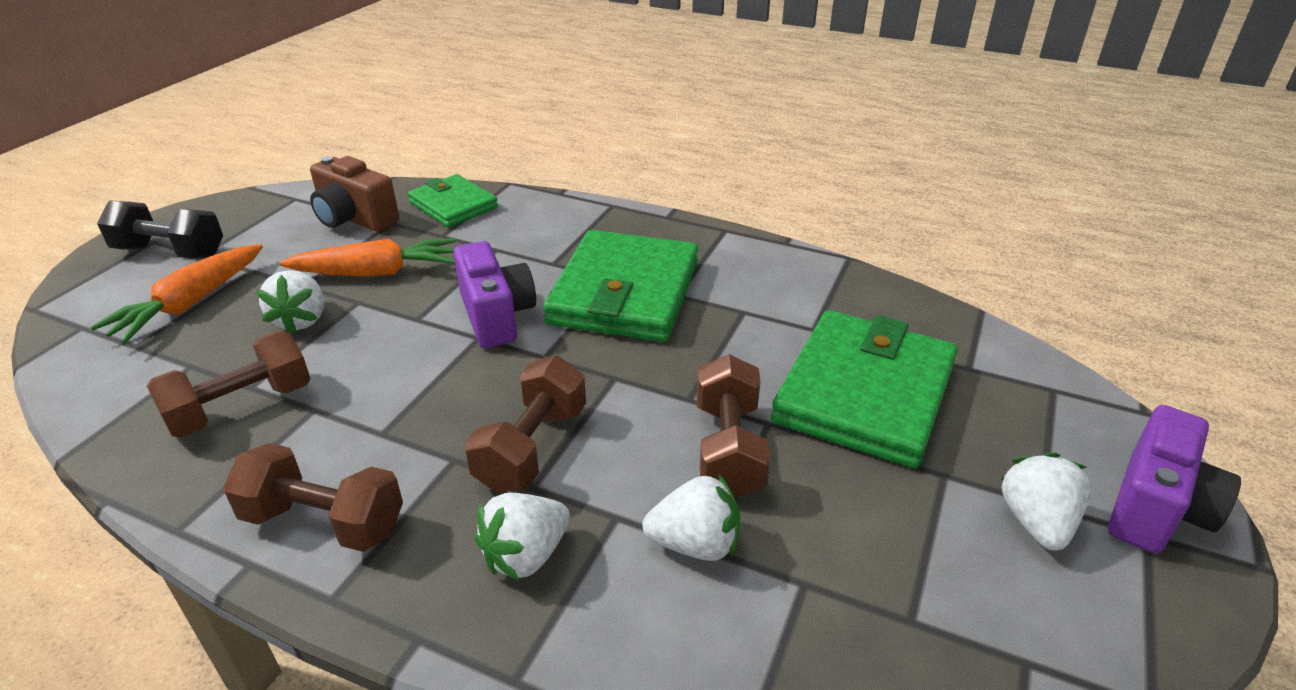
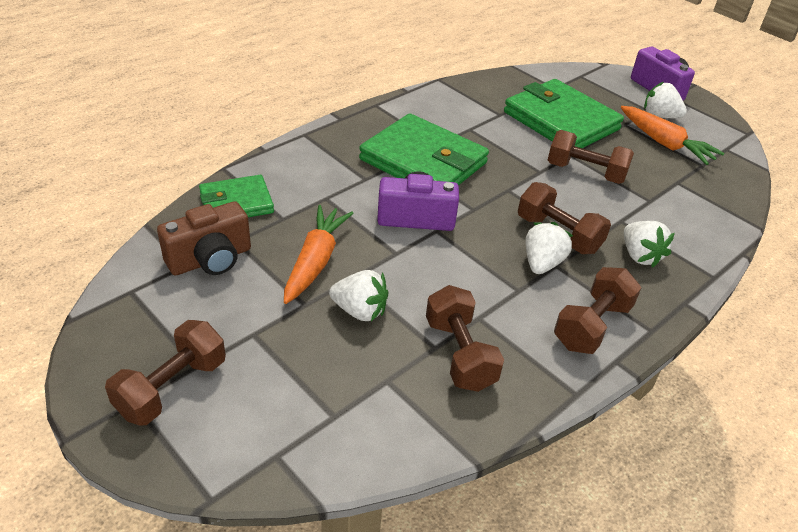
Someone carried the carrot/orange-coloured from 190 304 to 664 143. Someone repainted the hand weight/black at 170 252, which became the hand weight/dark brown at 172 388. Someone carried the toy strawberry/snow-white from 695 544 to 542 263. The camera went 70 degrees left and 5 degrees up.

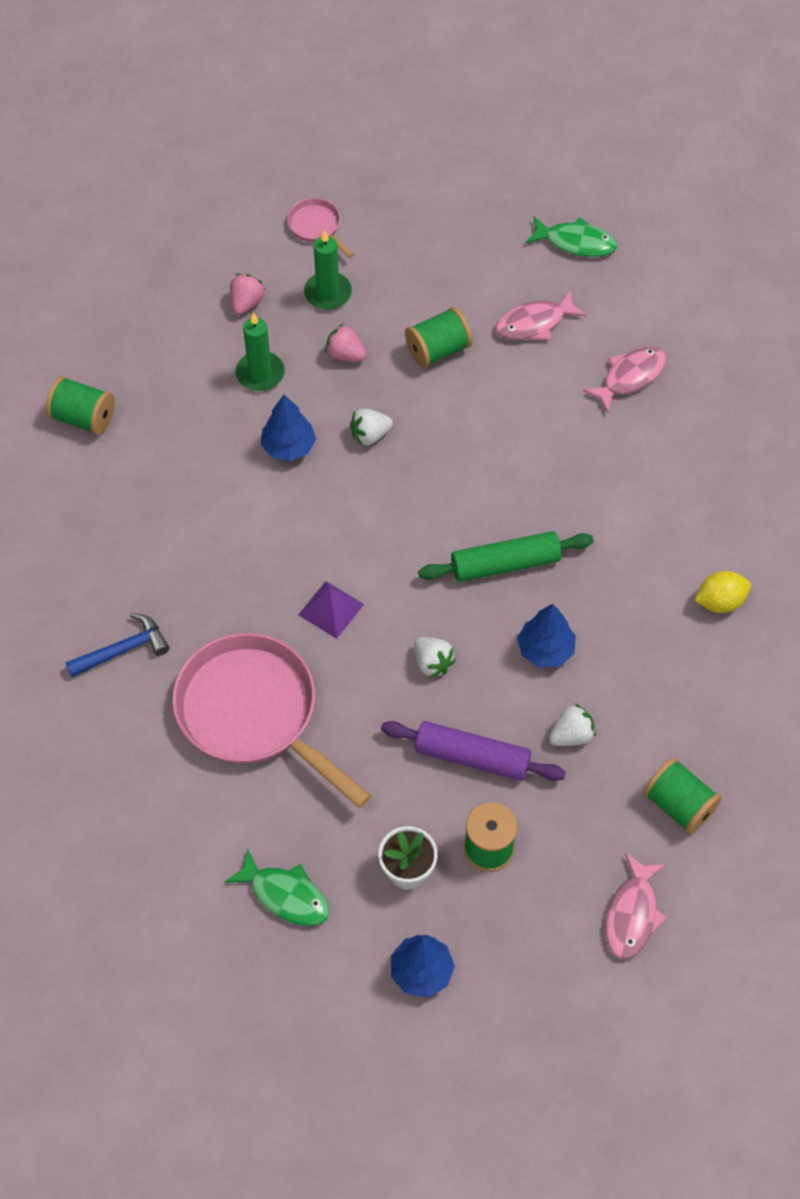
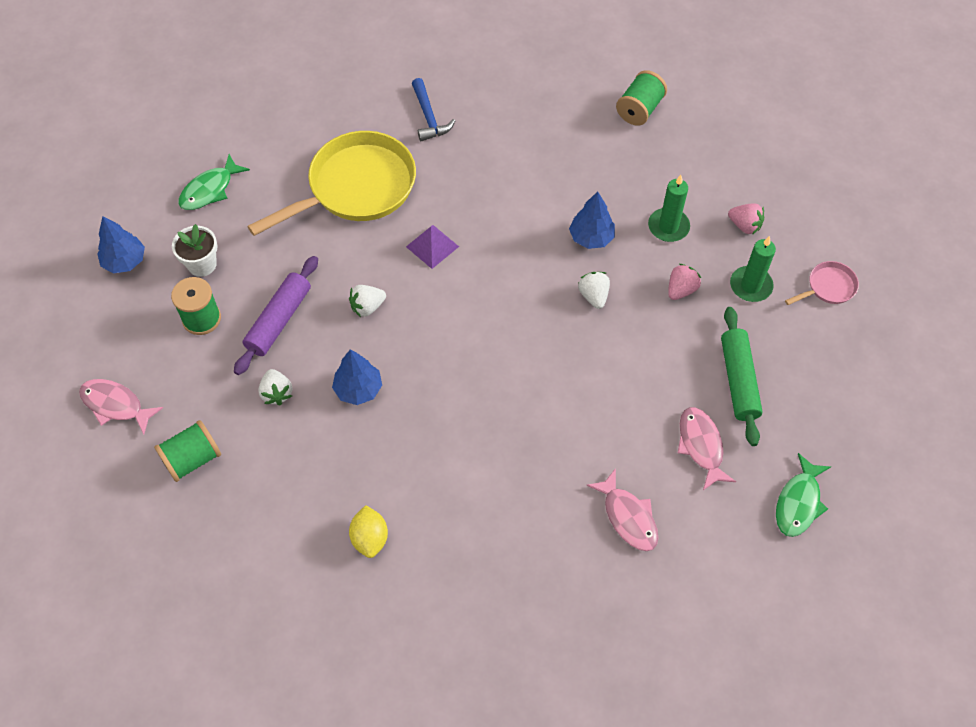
Someone repainted the skillet/rosy at 254 713, which became the skillet/yellow at 356 188. Someone took away the spool/green at 438 350. Someone carried the pastry roller/green from 505 564 to 739 380. The camera went 100 degrees right and 0 degrees up.

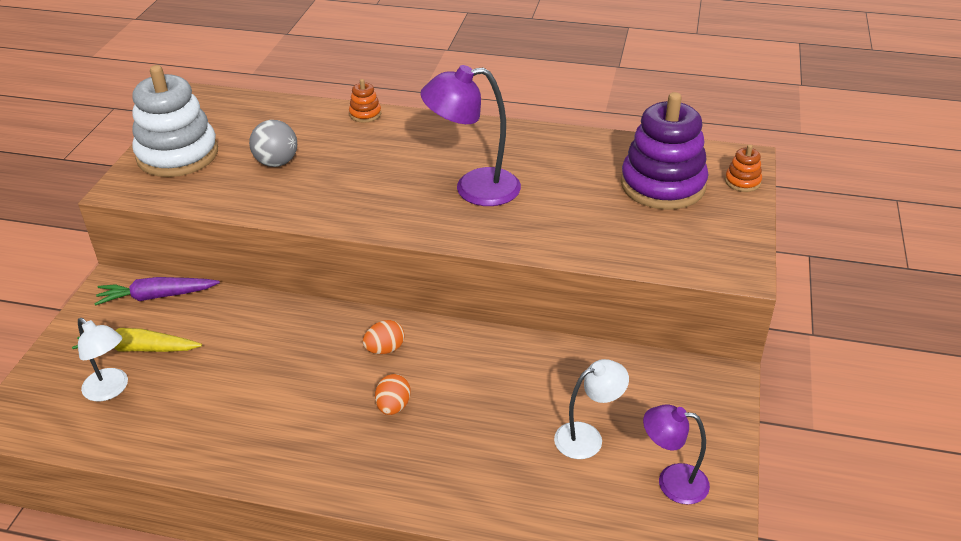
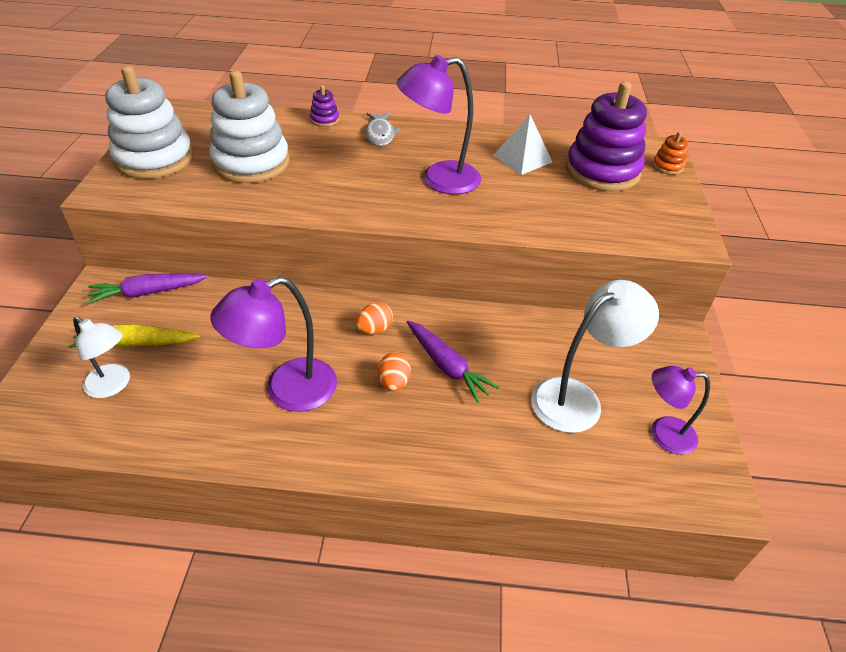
Someone swapped the sphere/ash-grey at 276 162 for the stacking toy/snow-white at 251 163. Someone repainted the stacking toy/orange-coloured at 365 114, which became the stacking toy/violet at 325 120. Someone scaled the lamp/snow-white at 587 437 by 1.58. Someone put down the lamp/violet at 287 391. Someone put down the toy fish/ash-grey at 380 134. Someone put down the carrot/violet at 447 366. Someone put down the pyramid shape/snow-white at 522 159. The camera went 10 degrees left and 5 degrees up.

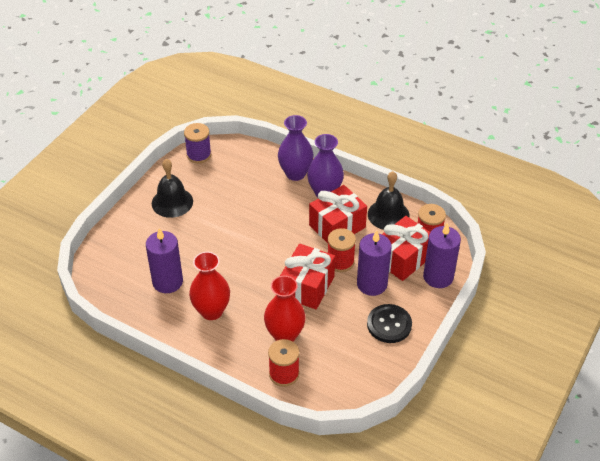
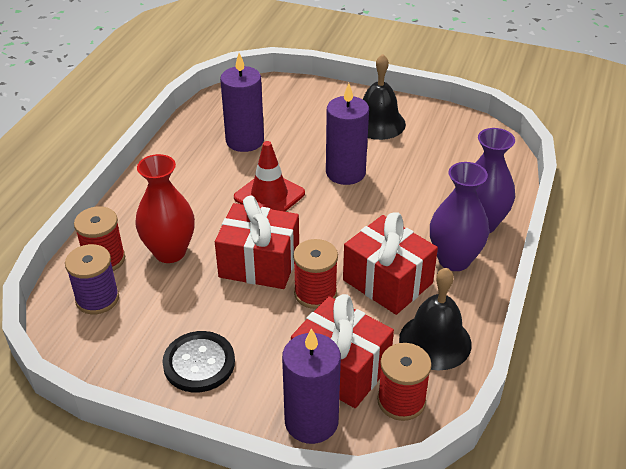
Someone carried the spool/violet from 199 155 to 97 299. Someone took away the flower vase/red at 211 311. Someone carried the candle/violet from 372 284 to 345 172. Someone put down the safety cone/red at 269 195. The camera went 80 degrees right and 5 degrees down.

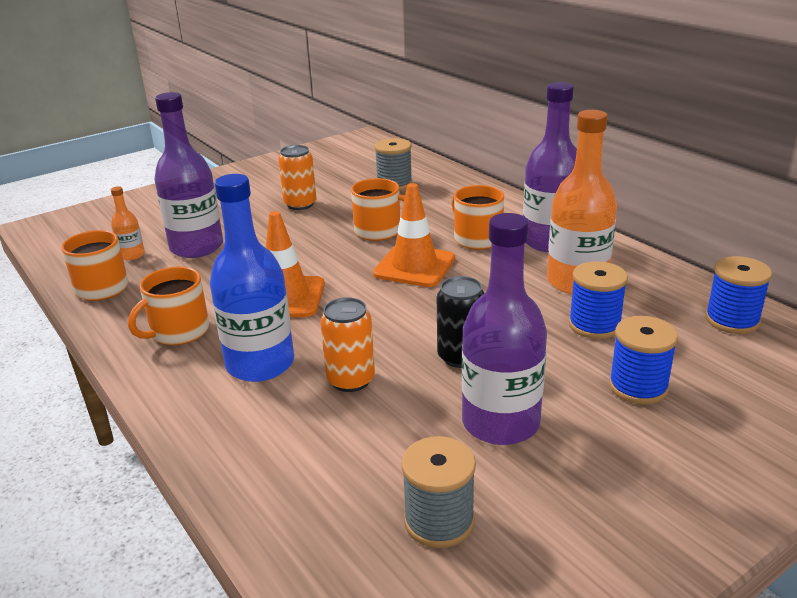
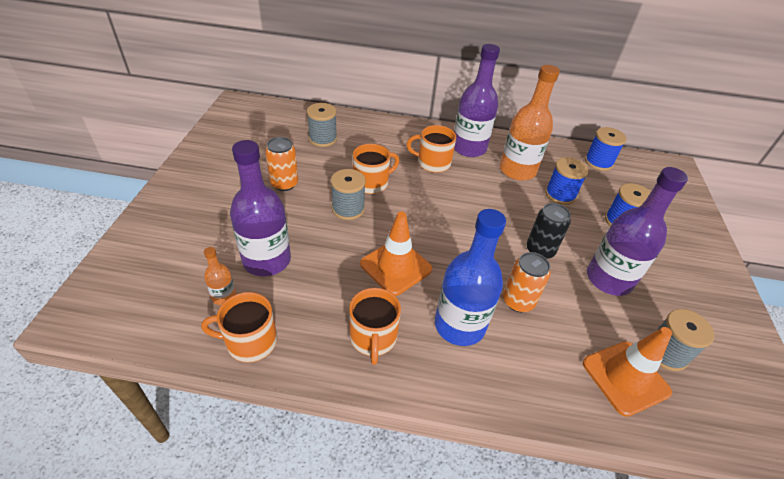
Someone carried the safety cone/orange-coloured from 414 266 to 625 377. Someone put down the spool/ash-grey at 348 209. The camera went 50 degrees left and 15 degrees up.

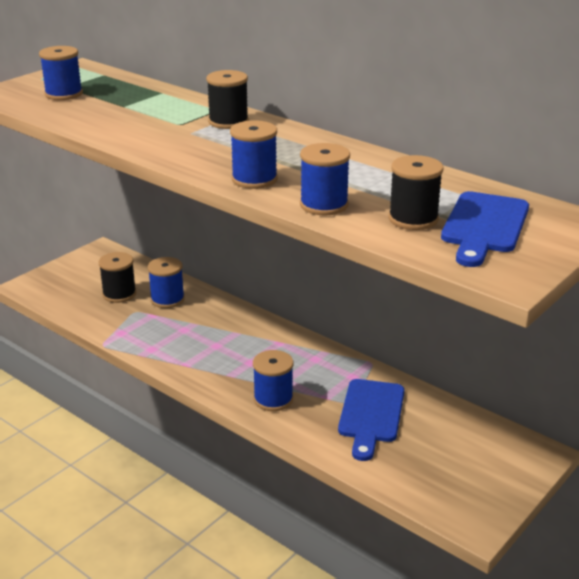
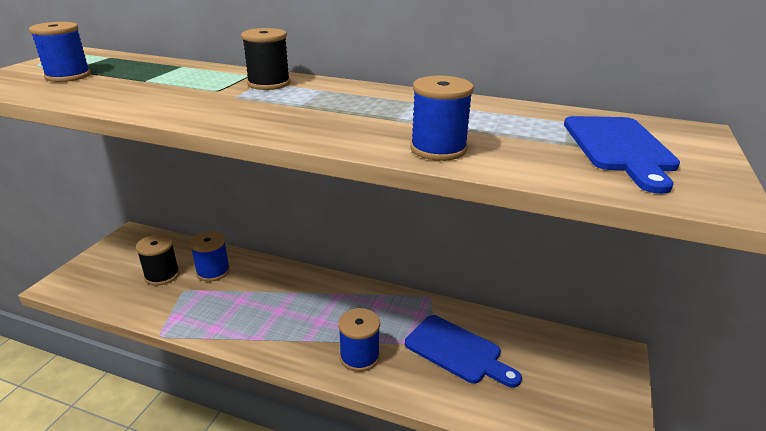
Someone took away the spool/cobalt at 254 179. Someone rotated the bread board/cobalt at 371 415 by 45 degrees counterclockwise. Someone took away the spool/black at 413 219. The camera went 20 degrees left and 0 degrees up.

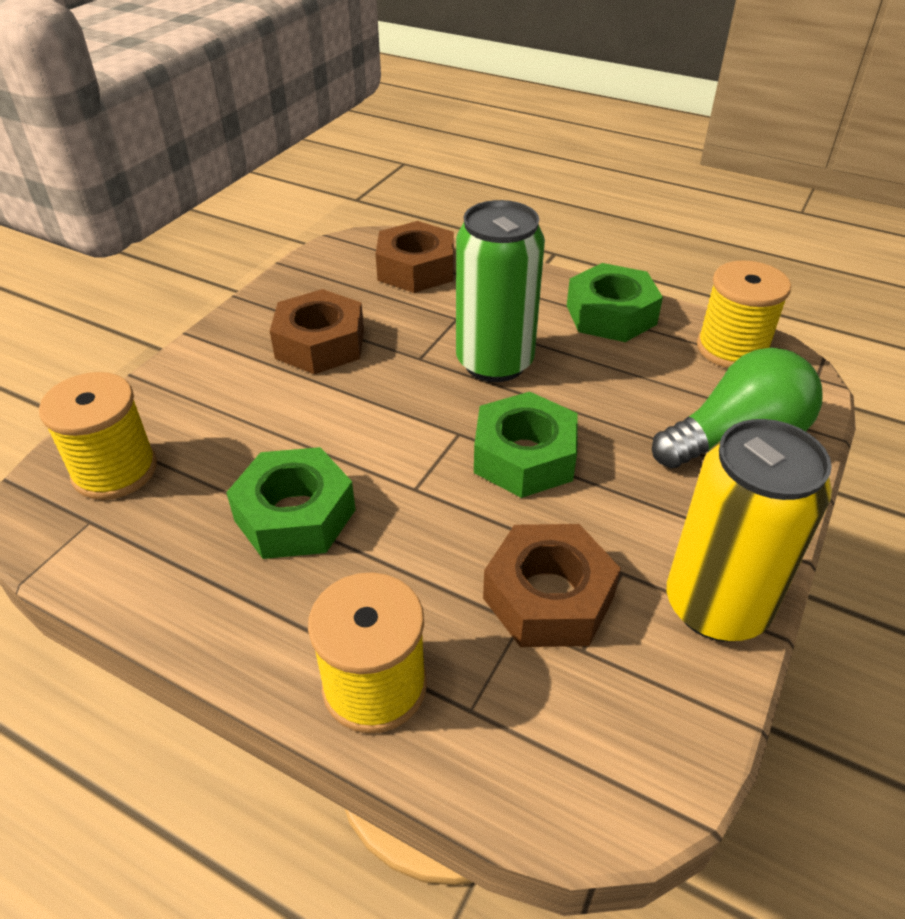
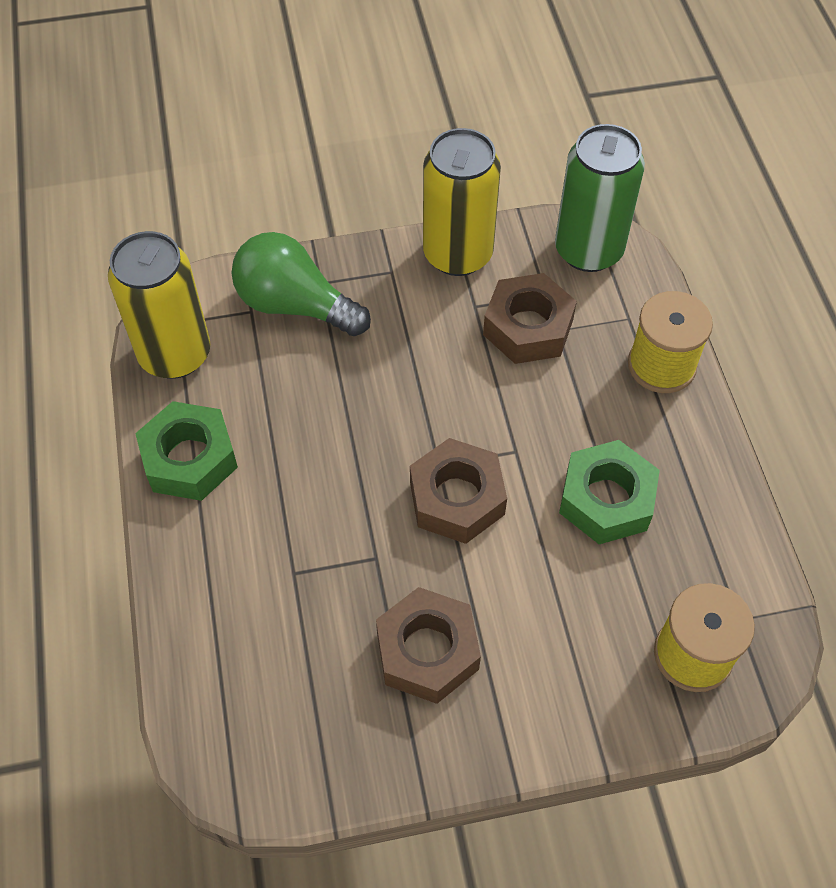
Someone carried the nut/dark brown from 416 269 to 457 498. Someone carried the soda can/green from 494 362 to 588 250. Someone took away the nut/green at 524 457. Someone swapped the spool/yellow at 732 348 for the soda can/yellow at 175 354. The camera went 130 degrees left and 15 degrees up.

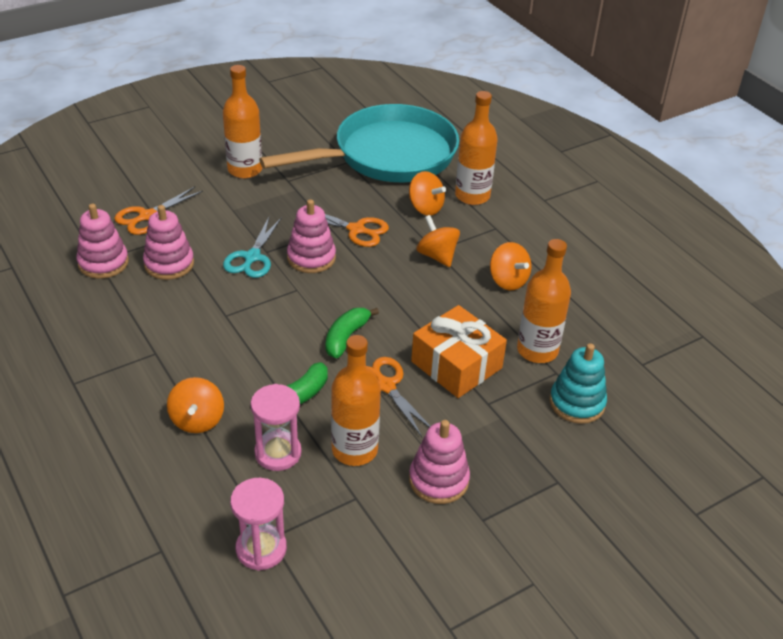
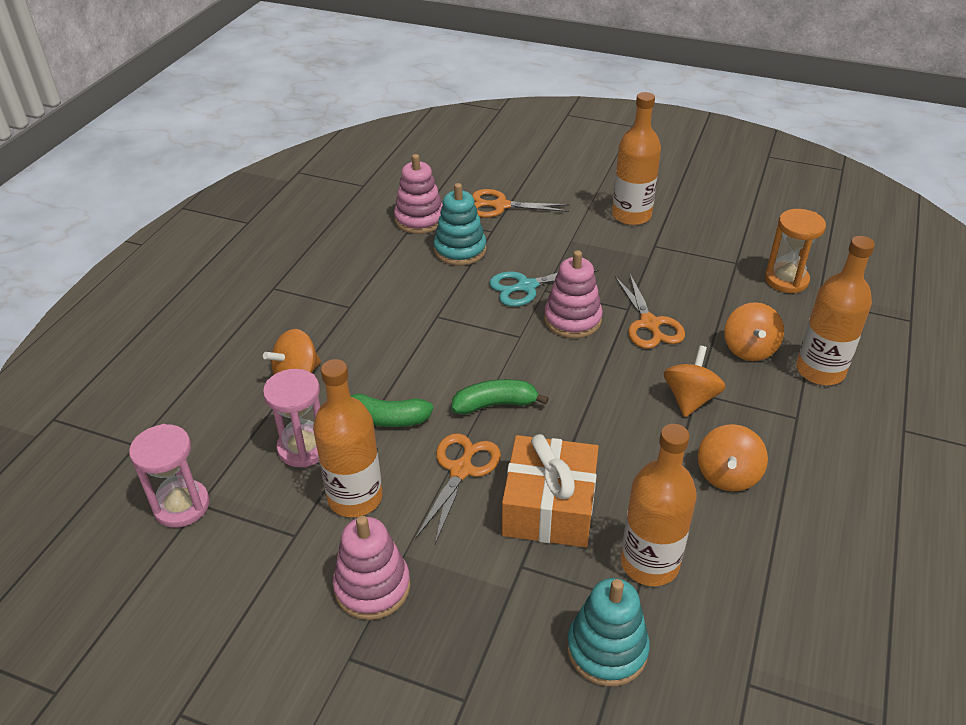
Someone repainted the stacking toy/rosy at 169 264, which became the stacking toy/turquoise at 460 250. Someone swapped the skillet/turquoise at 388 155 for the sand timer/orange-coloured at 786 280. The camera went 55 degrees right and 0 degrees up.

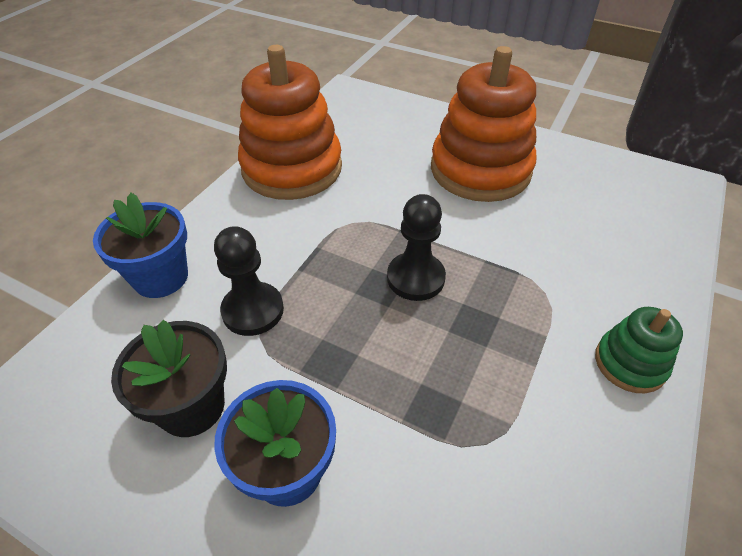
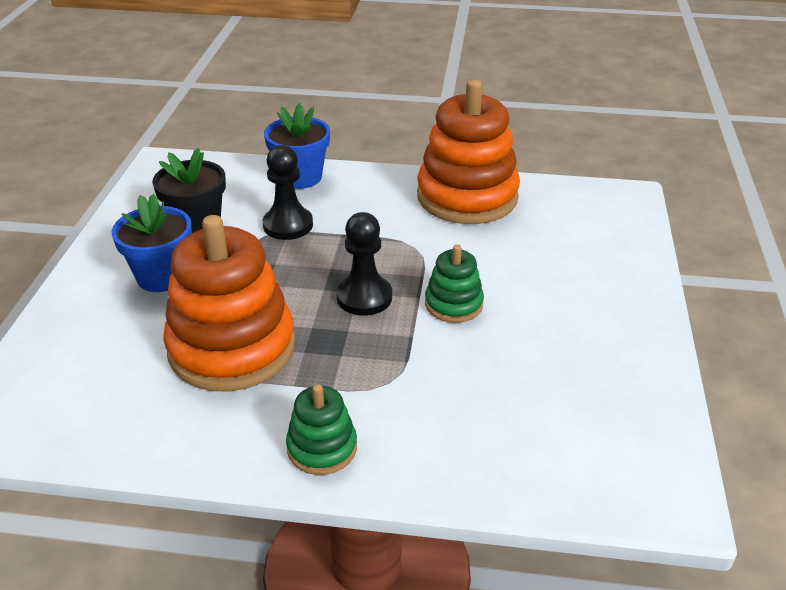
Someone carried the stacking toy/orange-coloured from 480 170 to 232 348. Someone put down the stacking toy/green at 453 304. The camera went 70 degrees right and 10 degrees down.

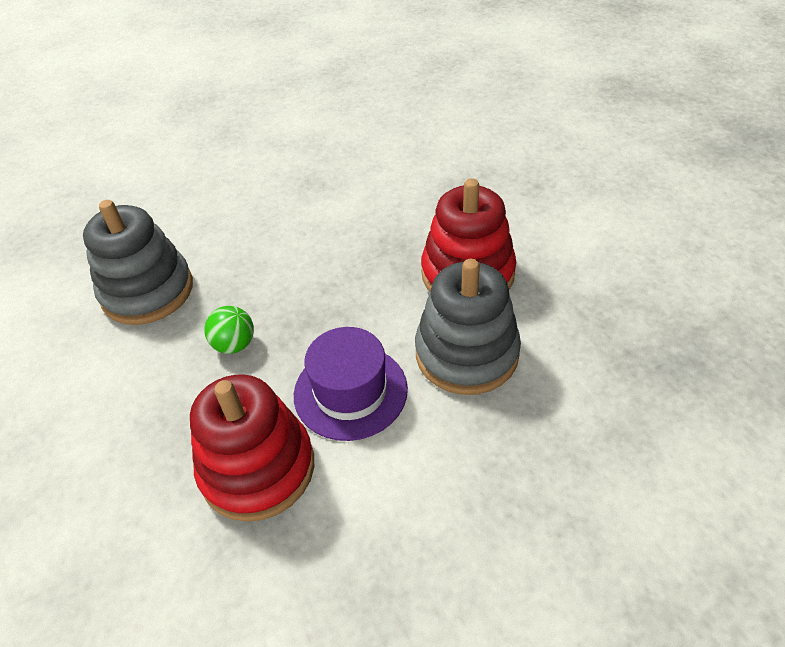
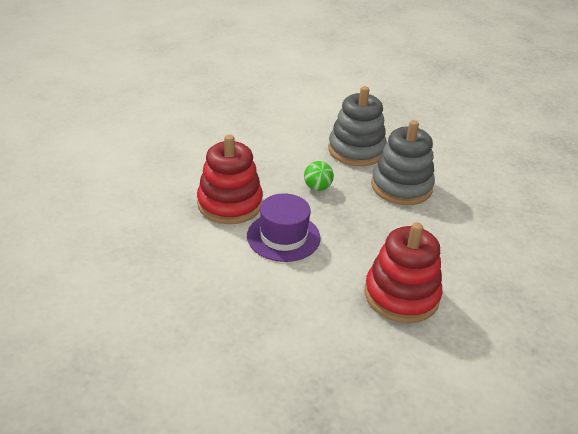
Someone carried the stacking toy/ash-grey from 466 353 to 401 187. The camera went 80 degrees right and 10 degrees down.

